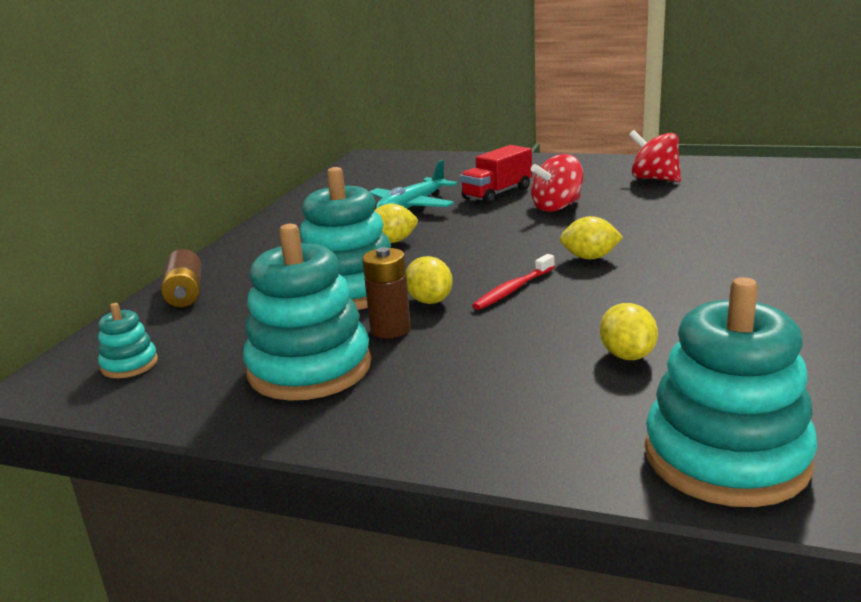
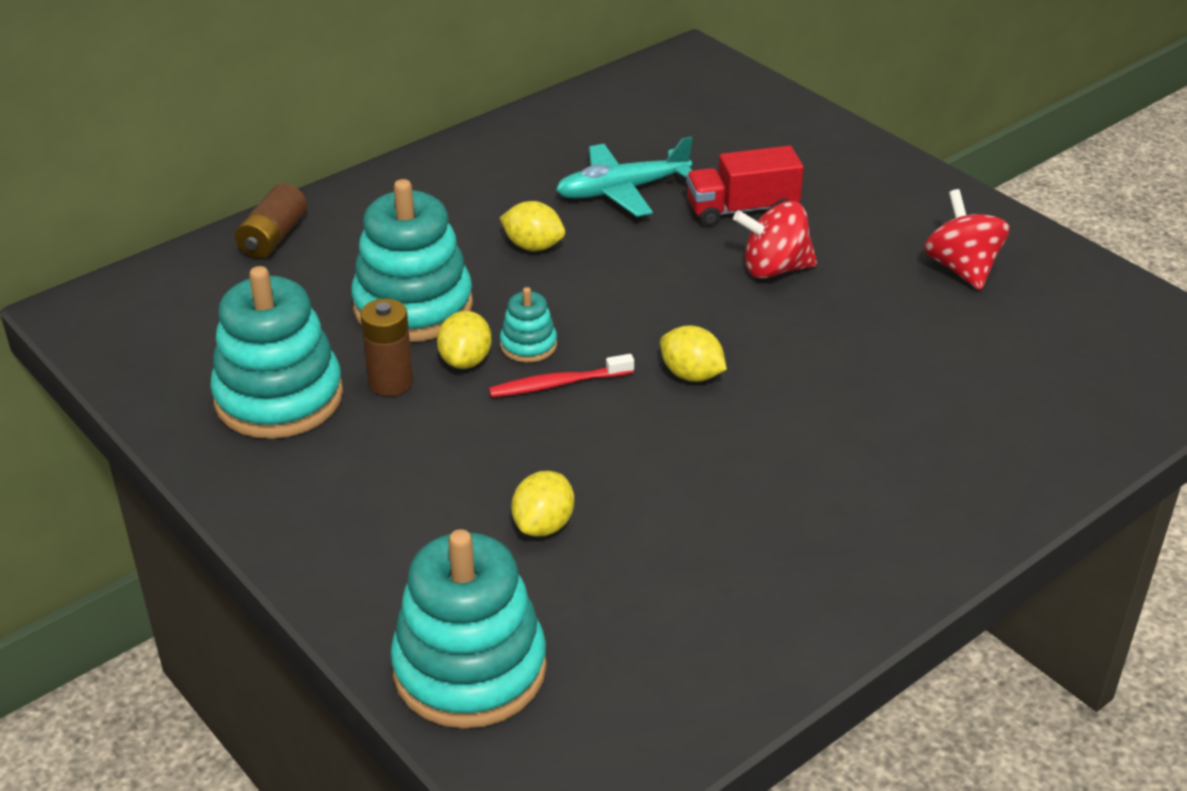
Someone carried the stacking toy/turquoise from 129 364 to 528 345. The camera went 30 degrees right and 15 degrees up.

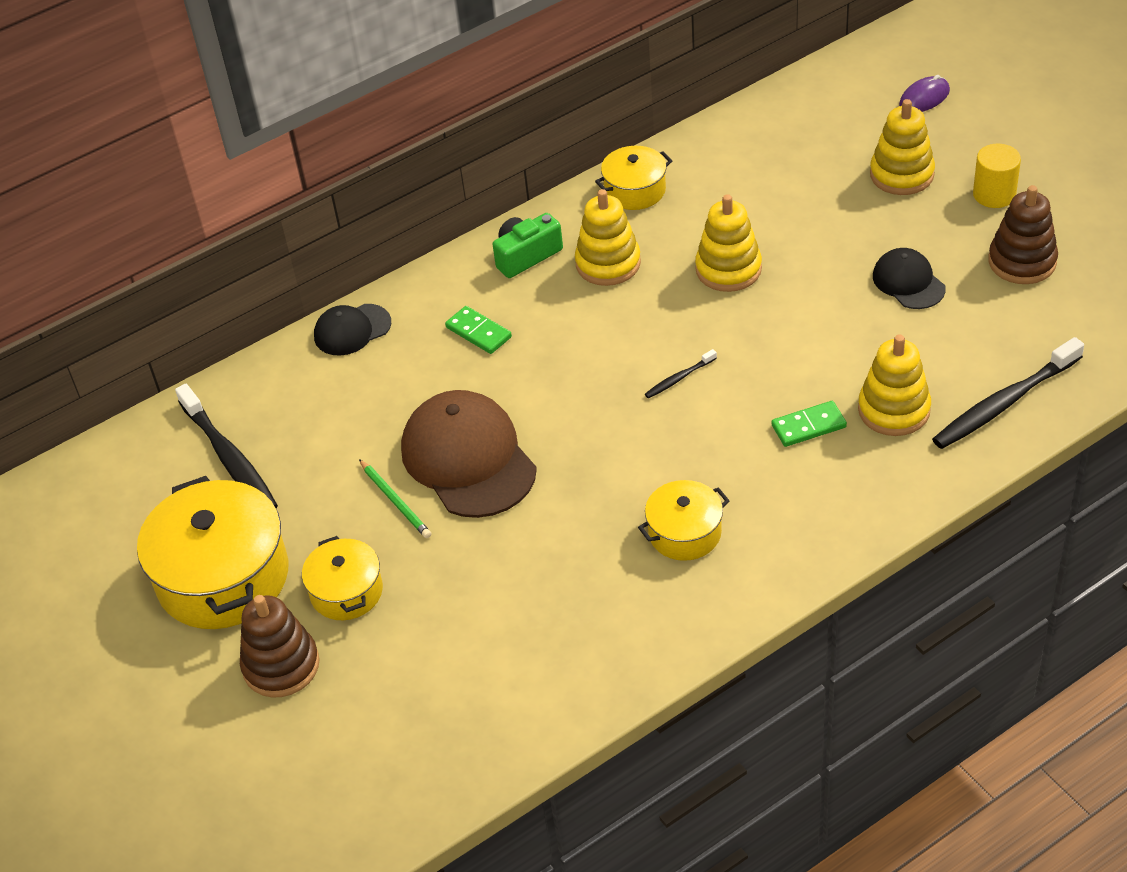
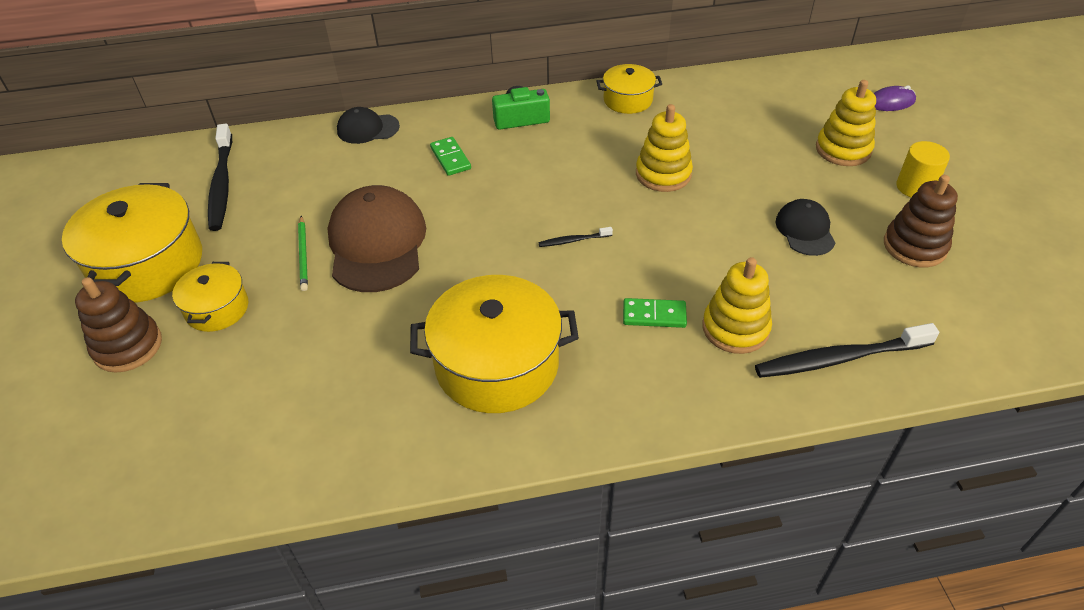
Someone took away the stacking toy/yellow at 608 263. Someone scaled the cooking pot/yellow at 684 533 by 1.84. The camera went 20 degrees right and 0 degrees up.

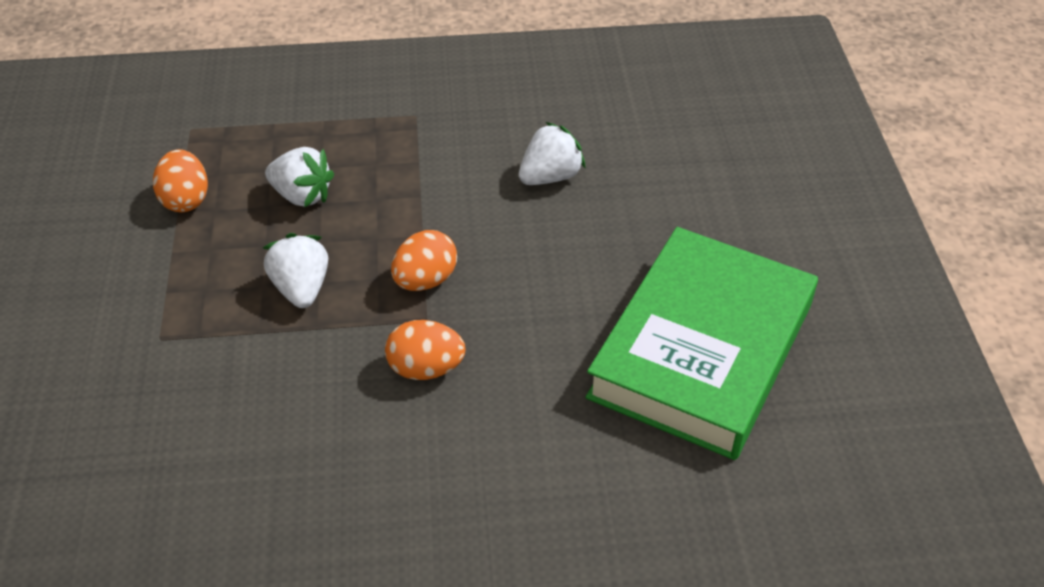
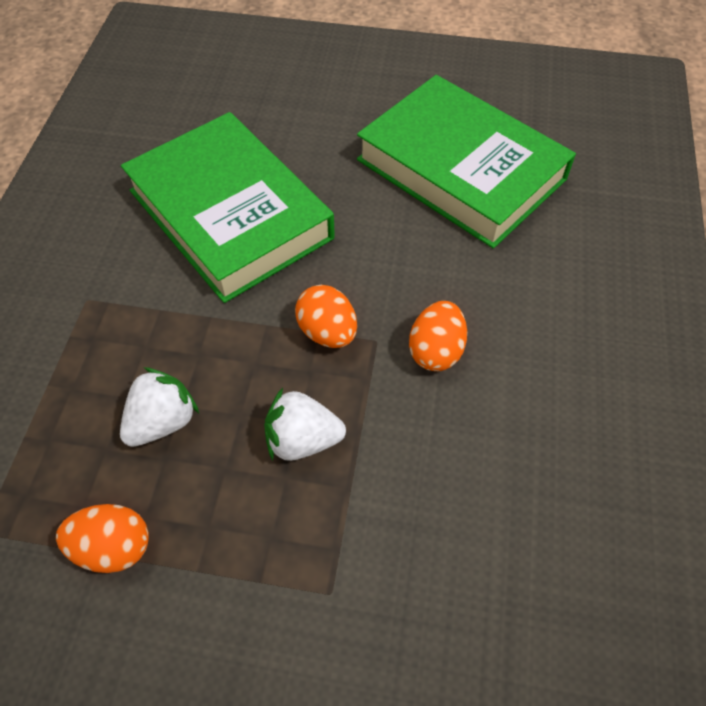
Someone swapped the toy strawberry/snow-white at 550 176 for the book/green at 230 214. The camera went 75 degrees left and 10 degrees up.

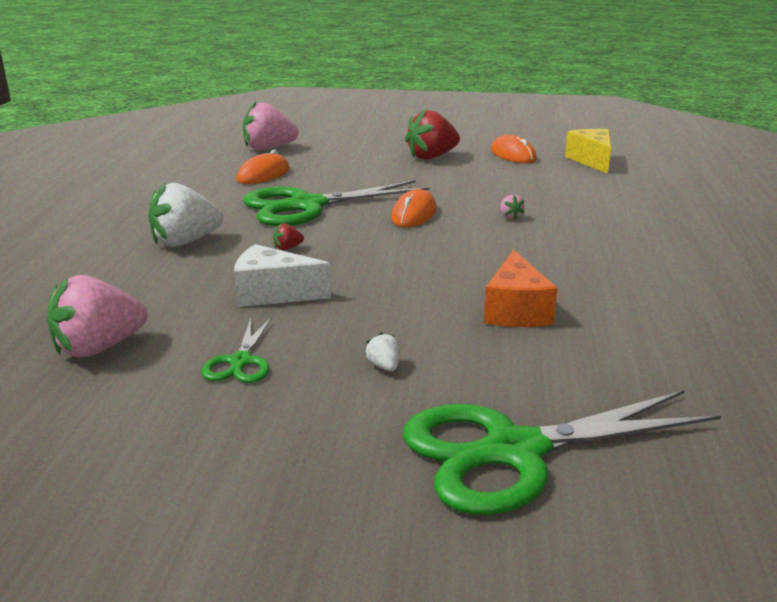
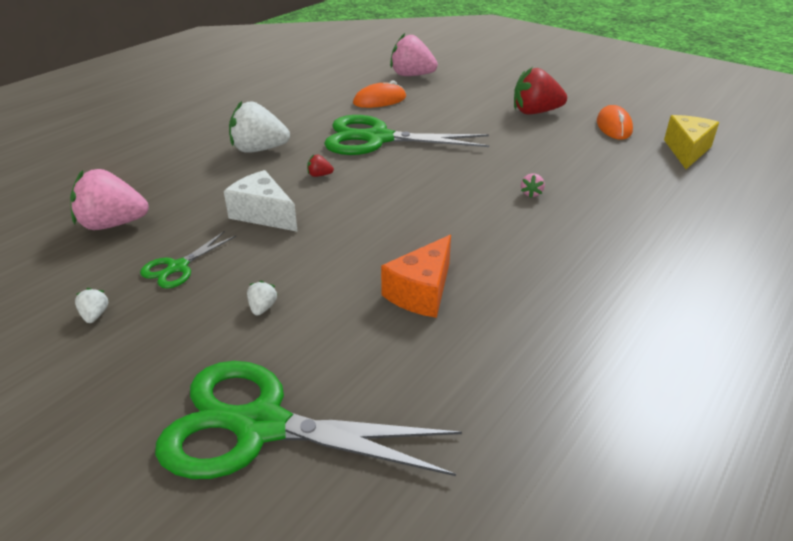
Someone took away the mouse/orange-coloured at 414 214. Someone put down the toy strawberry/snow-white at 95 315. The camera went 30 degrees right and 10 degrees up.

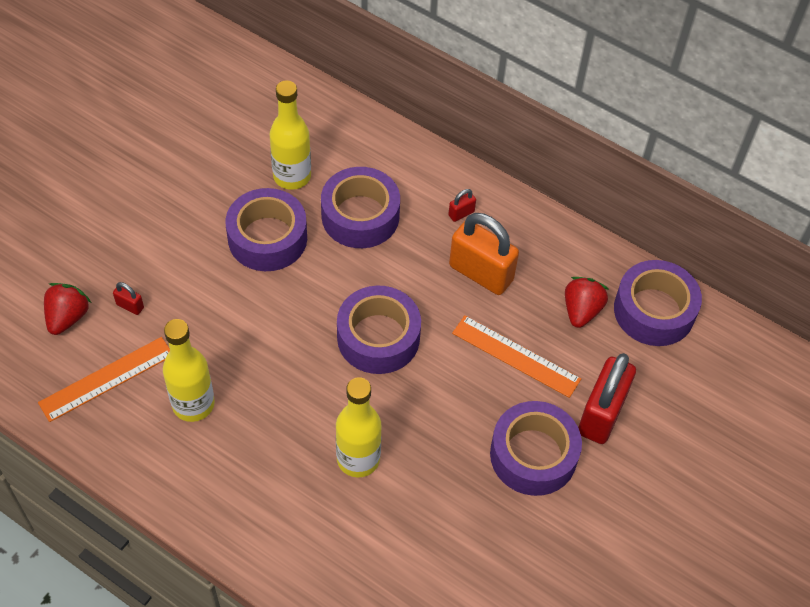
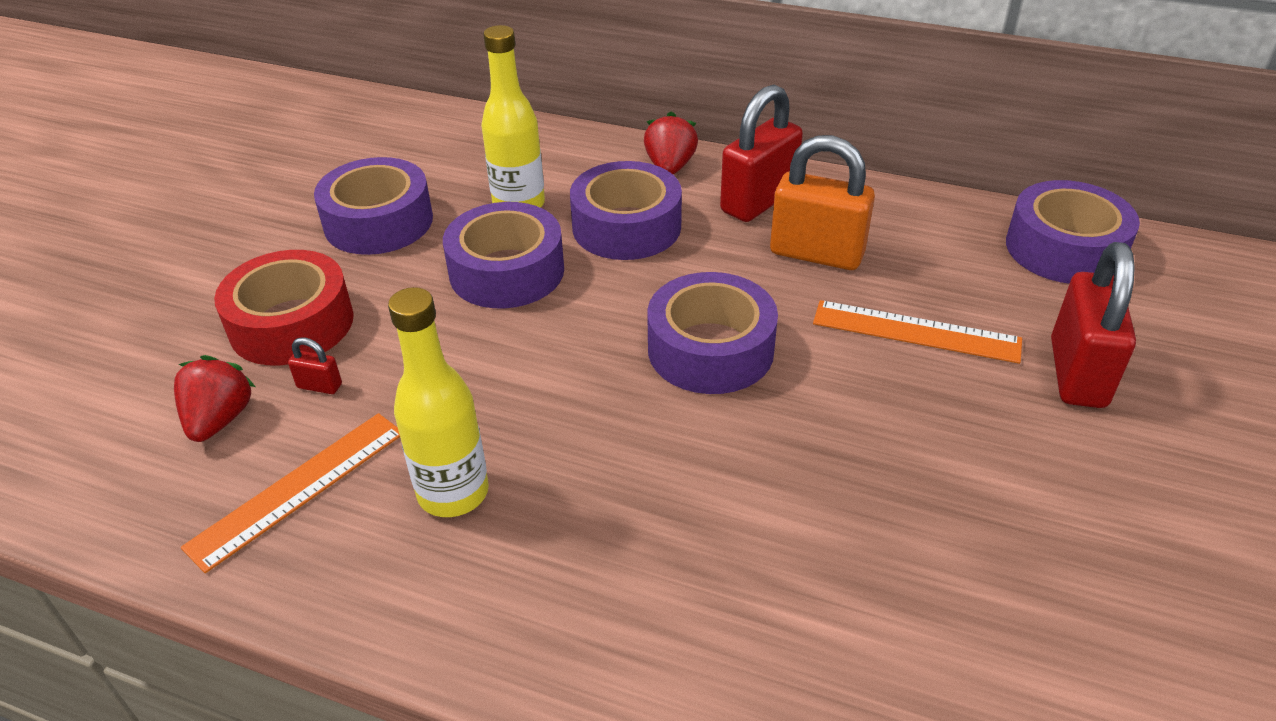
Someone took away the flask/yellow at 358 459. Someone scaled the lock/red at 461 213 by 2.38. Someone carried the sticky tape/violet from 533 455 to 378 222. Someone carried the toy strawberry/red from 581 310 to 670 167. Someone put down the sticky tape/red at 291 324. The camera went 10 degrees left and 15 degrees down.

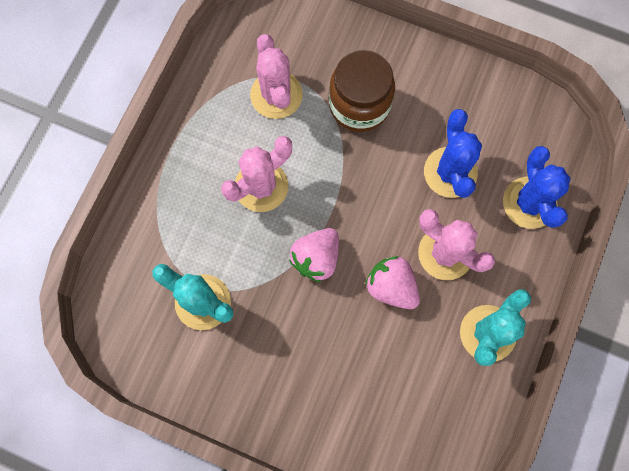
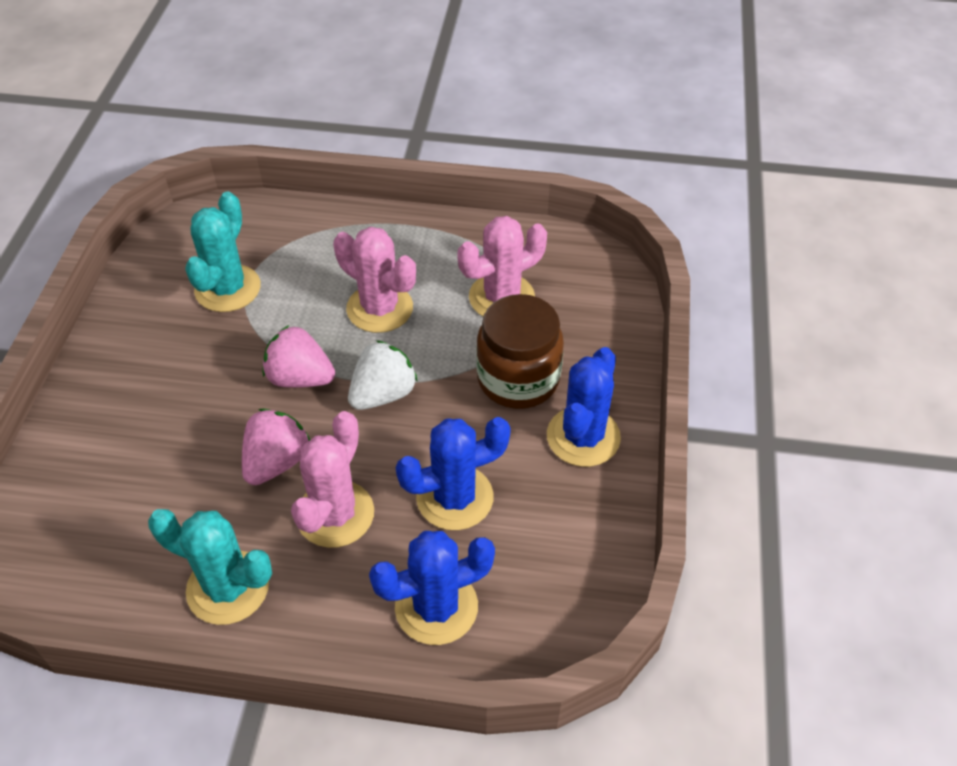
Someone put down the toy strawberry/snow-white at 383 394. Someone put down the cactus/cobalt at 583 437. The camera went 75 degrees right and 25 degrees down.

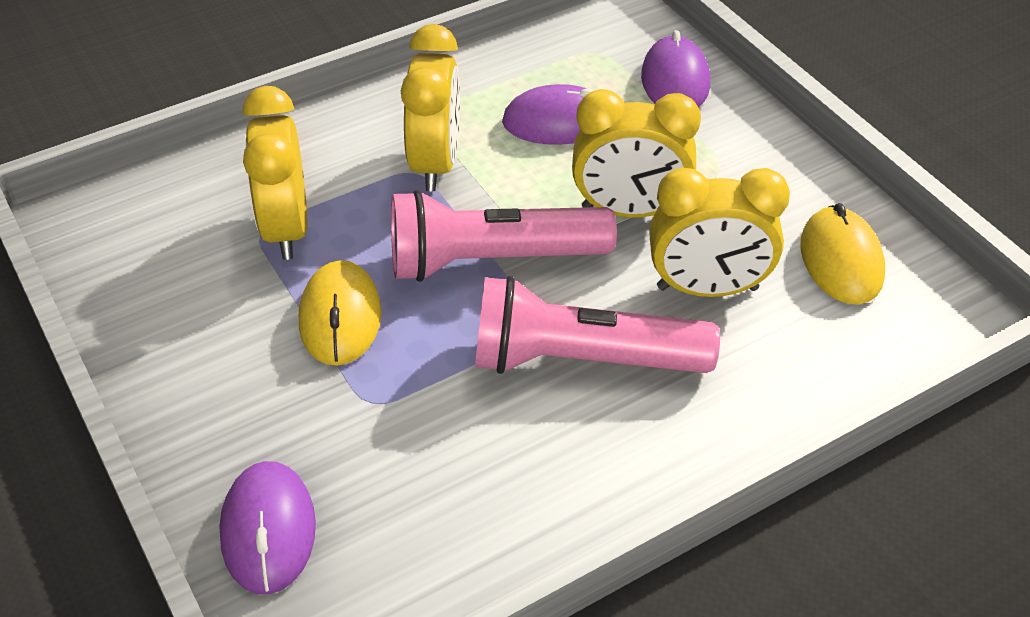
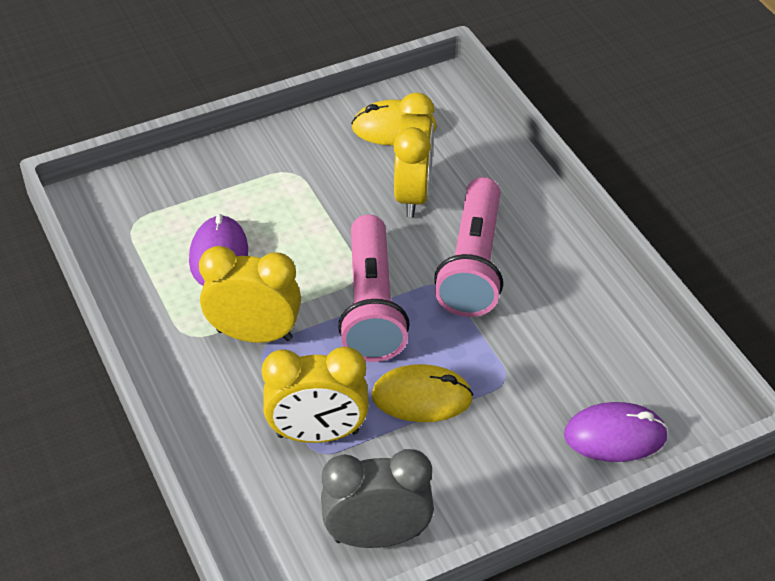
Someone took away the alarm clock/yellow at 629 211. Someone took away the mouse/violet at 675 80. Someone put down the alarm clock/ash-grey at 377 536. The camera went 85 degrees left and 0 degrees up.

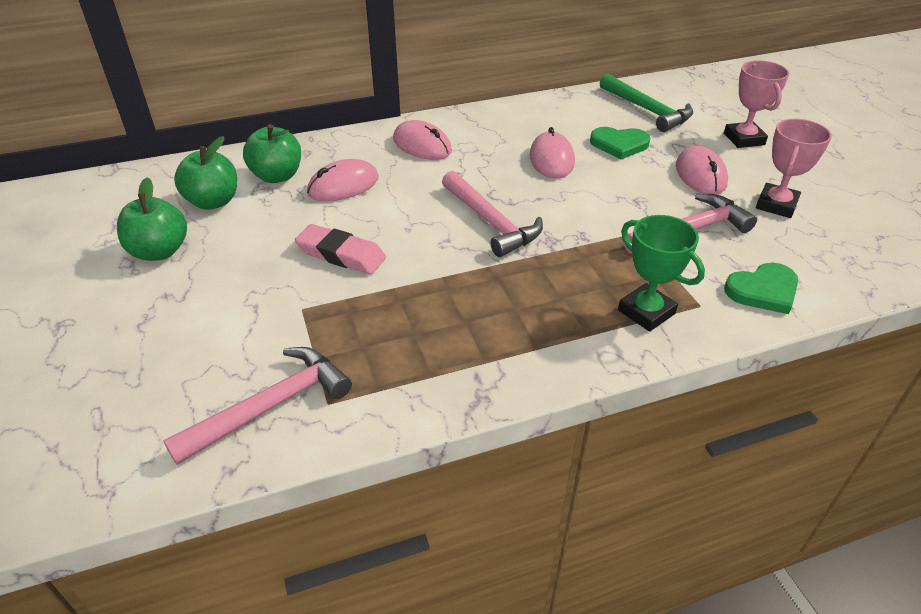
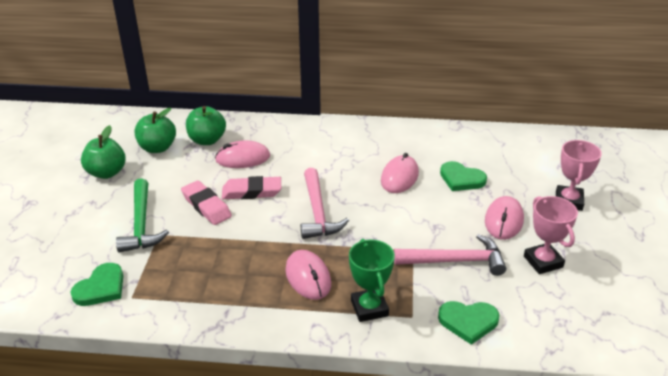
Someone swapped the carpenter's hammer/rosy at 271 406 for the heart shape/green at 101 288. Someone carried the mouse/rosy from 422 145 to 308 277. Someone carried the carpenter's hammer/green from 647 110 to 141 224. Someone rotated the prize cup/rosy at 776 205 by 75 degrees counterclockwise. Someone put down the pencil eraser/rosy at 252 192. The camera went 25 degrees right and 5 degrees down.

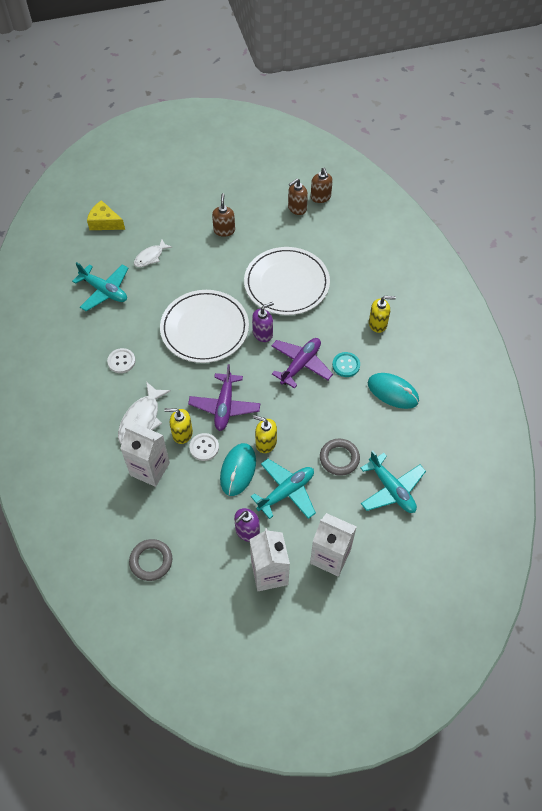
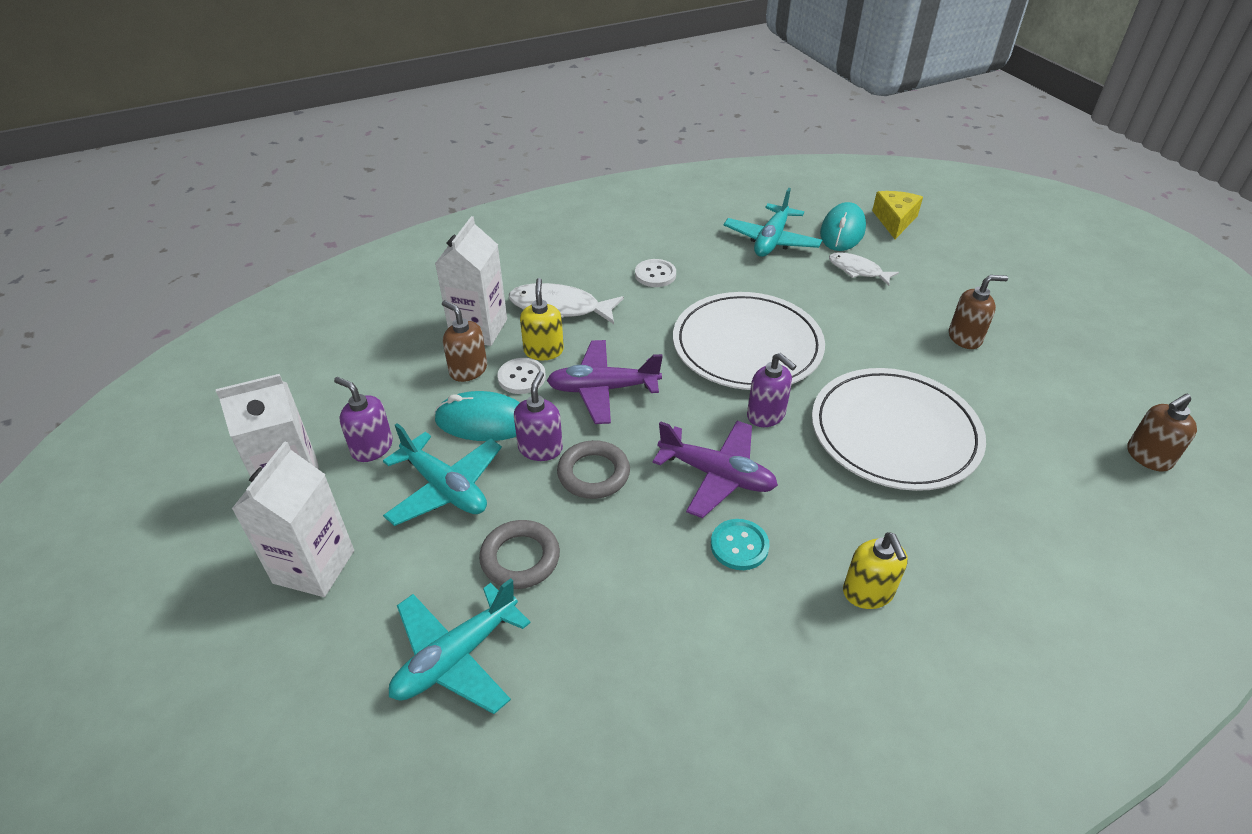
Someone carried the torus/ash-grey from 151 561 to 593 473. Someone repainted the soap pump/yellow at 265 443, which became the soap pump/violet at 540 448. Someone carried the soap pump/dark brown from 297 208 to 468 370. Someone carried the mouse/turquoise from 393 392 to 842 231. The camera went 80 degrees right and 15 degrees down.

